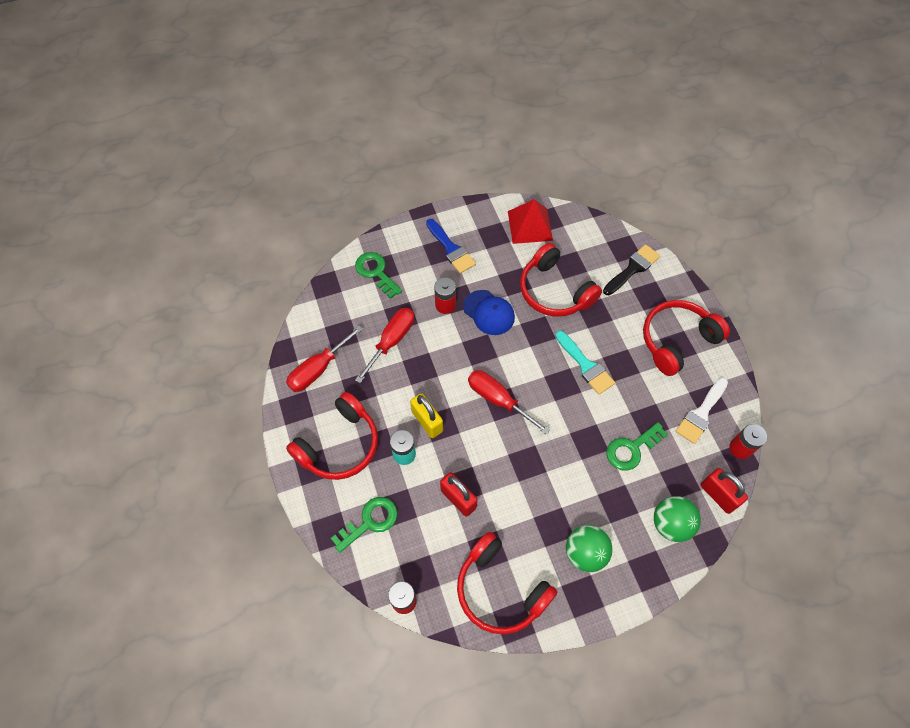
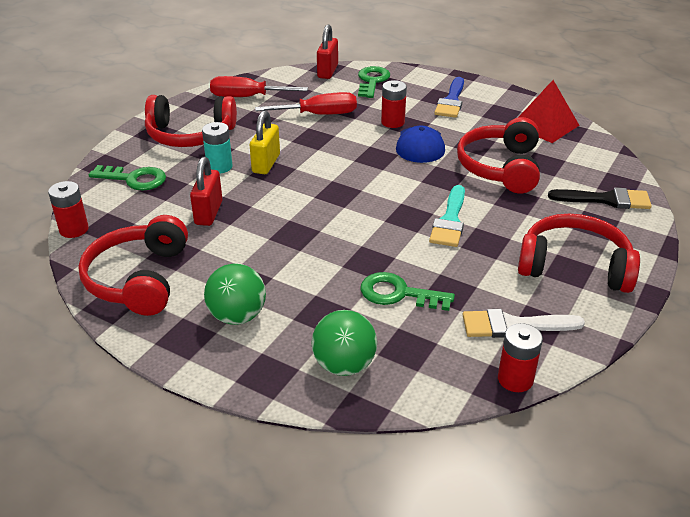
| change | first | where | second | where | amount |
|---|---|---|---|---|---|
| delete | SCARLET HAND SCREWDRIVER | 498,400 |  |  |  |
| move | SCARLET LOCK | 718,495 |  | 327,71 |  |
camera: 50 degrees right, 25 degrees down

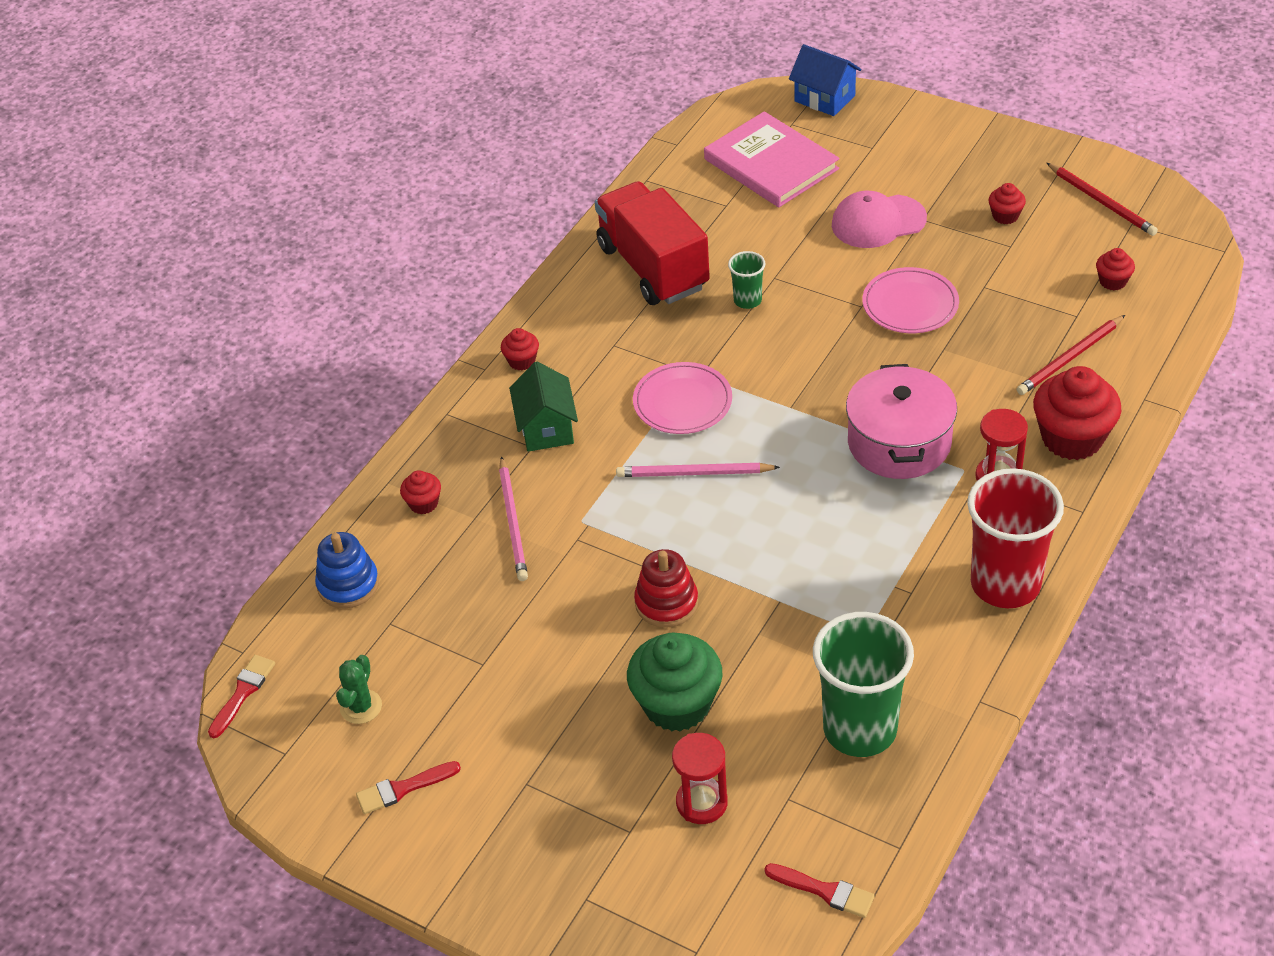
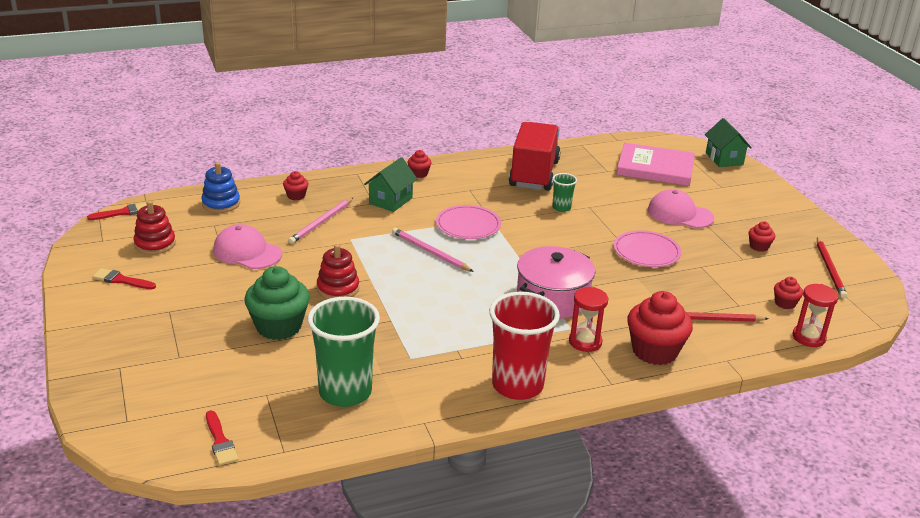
| change | first | where | second | where | amount |
|---|---|---|---|---|---|
| replace | EMERALD PRICKLY PLANT | 361,707 | SCARLET STACKING RINGS | 155,244 |  |
| move | SCARLET SANDGLASS | 701,802 |  | 808,337 |  |
| rotate | ROSE-PINK BOOK | 771,164 |  | 655,168 | 75 degrees counterclockwise |
| recolor | BLUE HOUSE | 824,98 | EMERALD HOUSE | 724,159 |  |
| insert |  |  | ROSE-PINK CAP | 247,252 |  |
camera: 35 degrees right, 15 degrees down

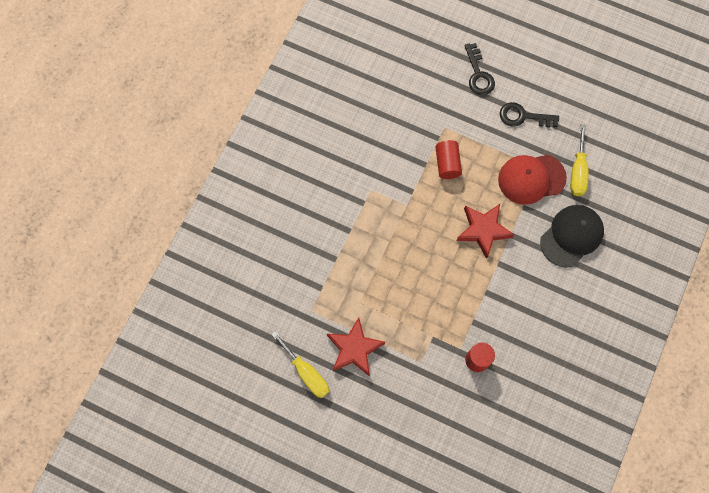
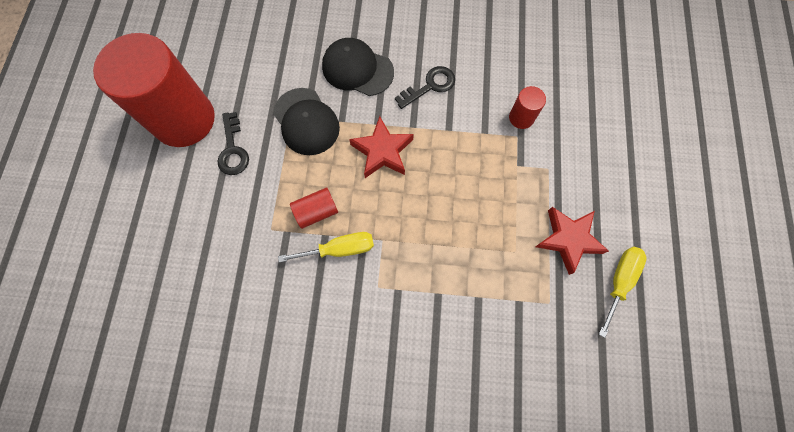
| change | first | where | second | where | amount |
|---|---|---|---|---|---|
| move | JET-BLACK LATCHKEY | 478,74 |  | 430,86 |  |
| recolor | SCARLET CAP | 531,179 | JET-BLACK CAP | 306,122 |  |
| move | YELLOW HAND SCREWDRIVER | 577,171 |  | 340,249 |  |
| insert |  |  | SCARLET CYLINDER SHAPE | 184,119 |  |
camera: 110 degrees left, 0 degrees up

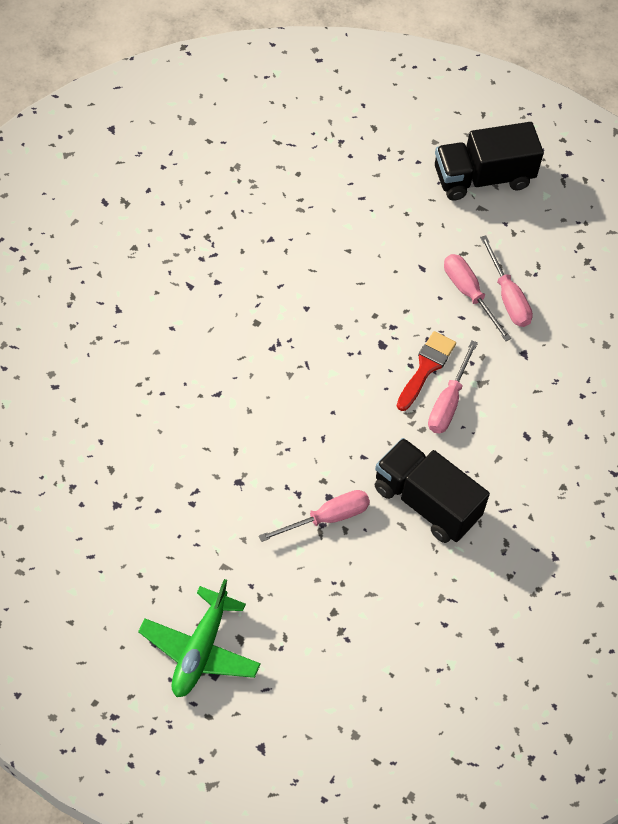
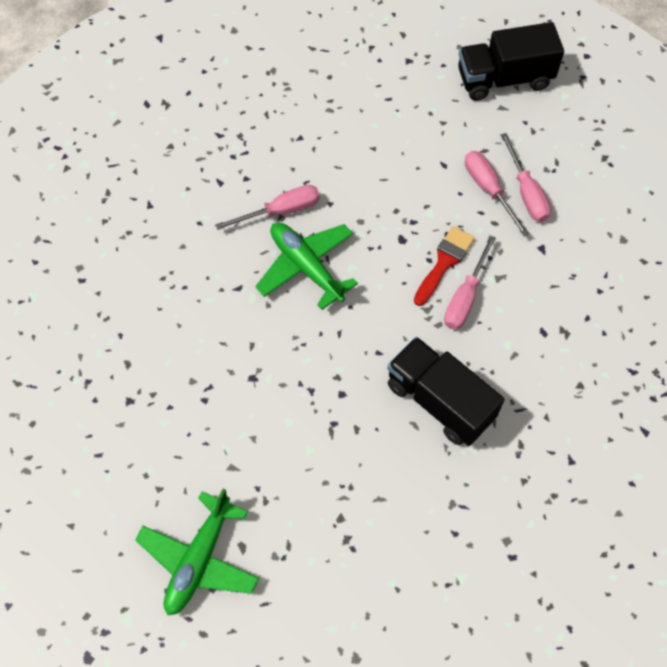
| change | first | where | second | where | amount |
|---|---|---|---|---|---|
| move | ROSE-PINK HAND SCREWDRIVER | 327,518 |  | 281,211 |  |
| insert |  |  | EMERALD PLANE | 306,267 |  |
camera: 10 degrees right, 5 degrees up

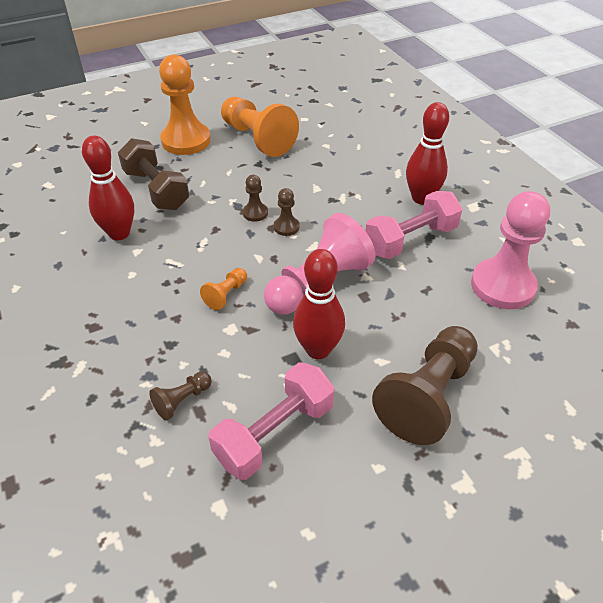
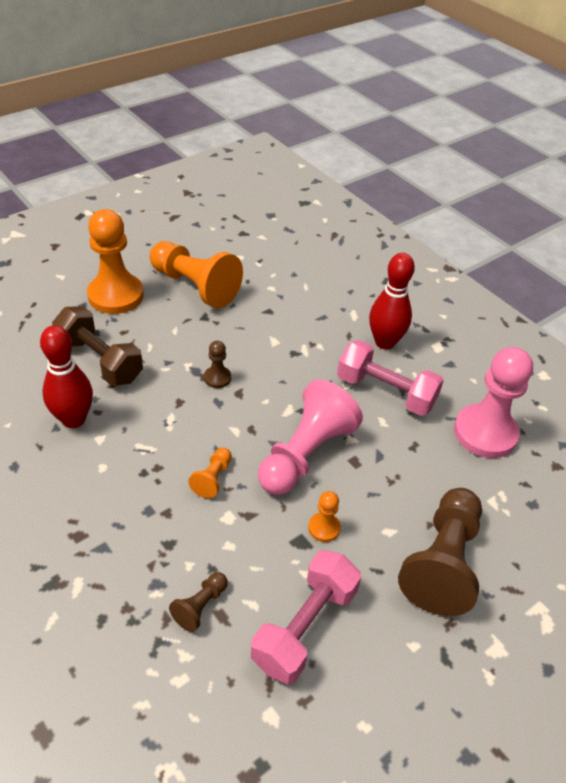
| change | first | where | second | where | amount |
|---|---|---|---|---|---|
| delete | DARK BROWN PAWN | 286,227 |  |  |  |
| replace | SCARLET BOWLING PIN | 318,349 | ORANGE-COLOURED PAWN | 324,528 |  |
| rotate | ROSE-PINK FREE WEIGHT | 411,240 |  | 385,392 | 75 degrees clockwise |
camera: 15 degrees left, 0 degrees up

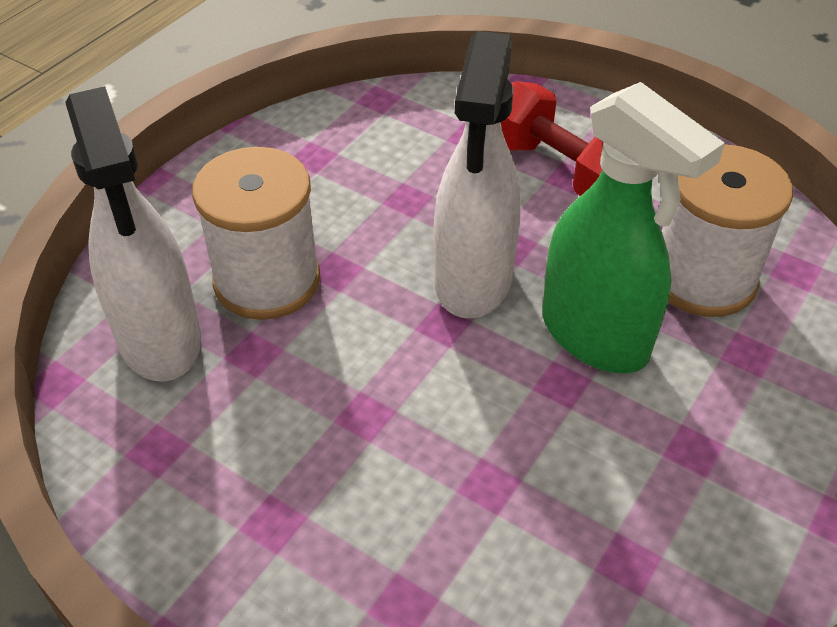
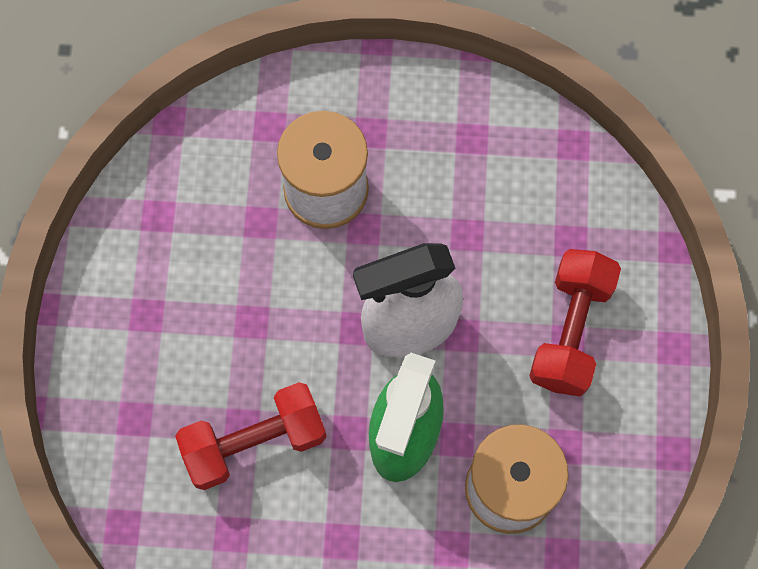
| change | first | where | second | where | amount |
|---|---|---|---|---|---|
| delete | PURE WHITE SPRAYER | 160,340 |  |  |  |
| insert |  |  | SCARLET FREE WEIGHT | 254,442 |  |
camera: 60 degrees right, 25 degrees up

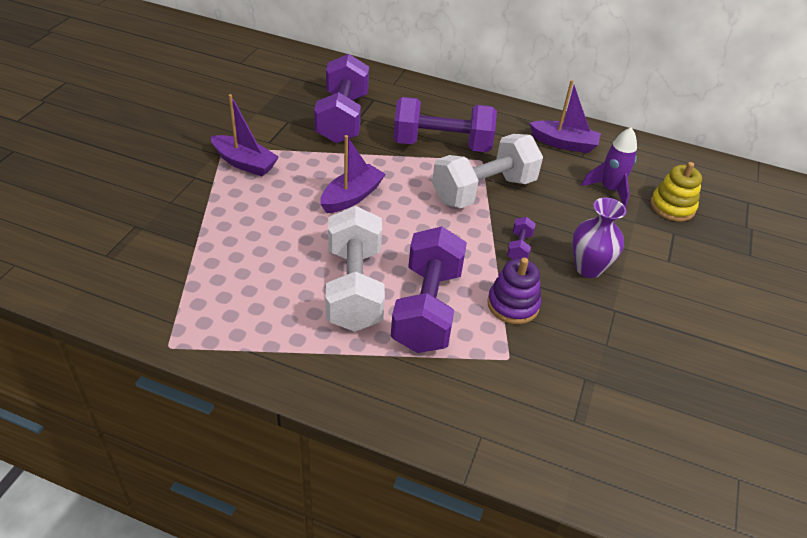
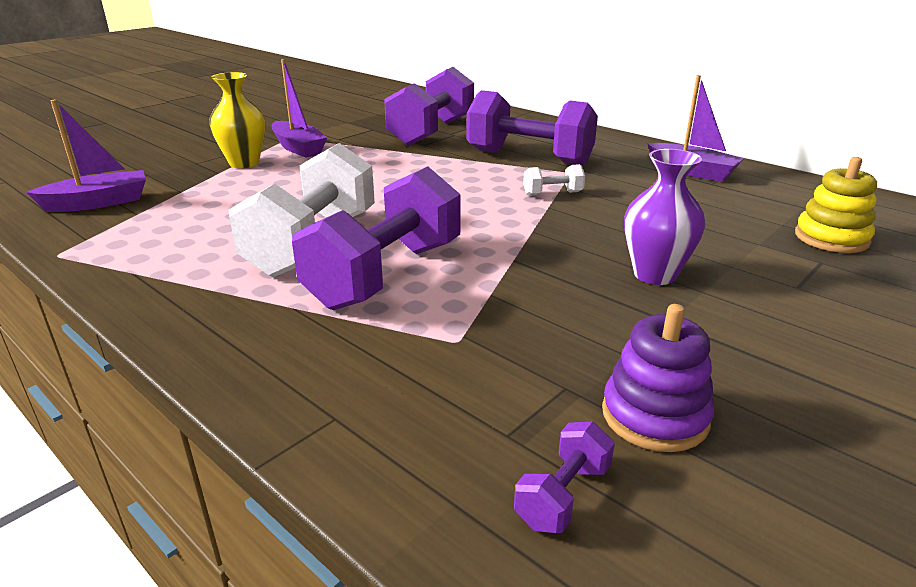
| change | first | where | second | where | amount |
|---|---|---|---|---|---|
| move | PURPLE TOY BOAT | 352,197 |  | 98,203 |  |
| resize | PURE WHITE FREE WEIGHT | 483,191 |  | 552,193 | x0.42 |
| move | PURPLE STACKING RINGS | 513,305 |  | 655,416 |  |
| move | PURPLE FREE WEIGHT | 519,247 |  | 563,495 |  |
| delete | PURPLE ROCKET | 609,189 |  |  |  |
| insert |  |  | YELLOW VASE | 244,163 |  |
camera: 25 degrees right, 15 degrees down

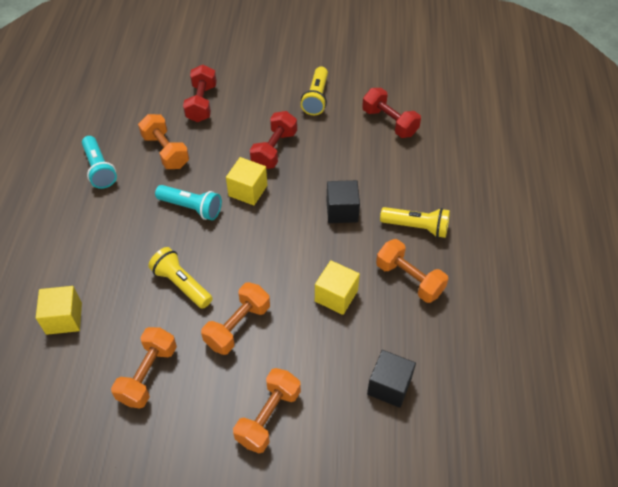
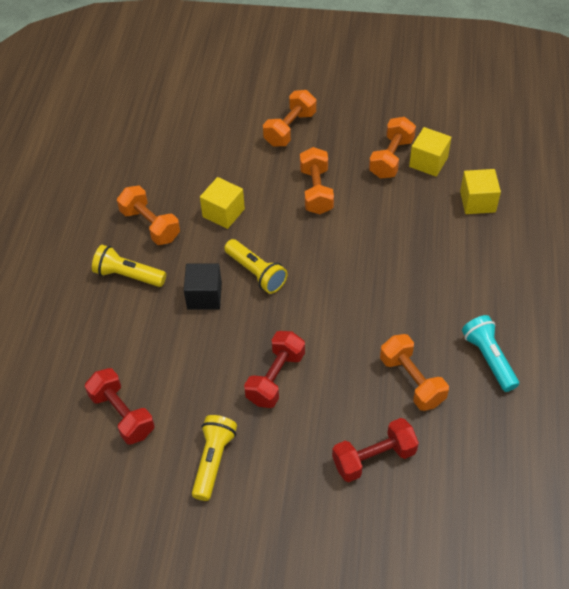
| change | first | where | second | where | amount |
|---|---|---|---|---|---|
| move | YELLOW TORCH | 181,284 |  | 256,273 |  |
| delete | TURQUOISE TORCH | 191,208 |  |  |  |
| rotate | SCARLET FREE WEIGHT | 202,103 |  | 374,458 | 60 degrees clockwise |
| rotate | ORANGE-COLOURED FREE WEIGHT | 237,326 |  | 316,191 | 45 degrees counterclockwise |
| move | YELLOW SOLID CUBE | 248,190 |  | 428,162 |  |
| delete | JET-BLACK SOLID CUBE | 389,386 |  |  |  |
camera: 175 degrees left, 0 degrees up

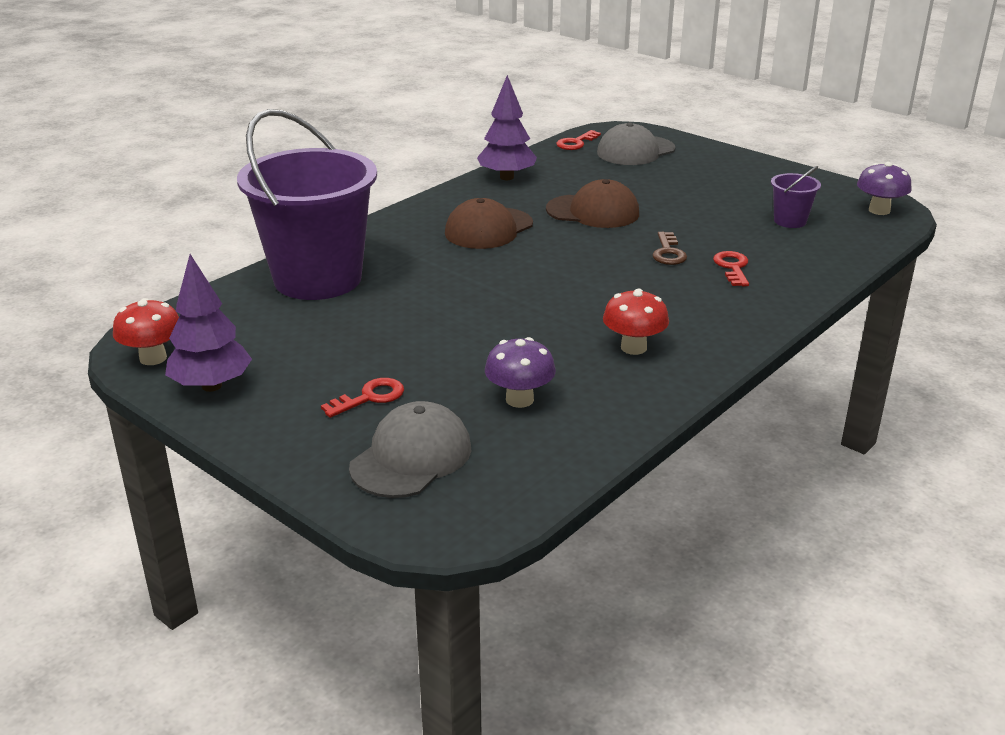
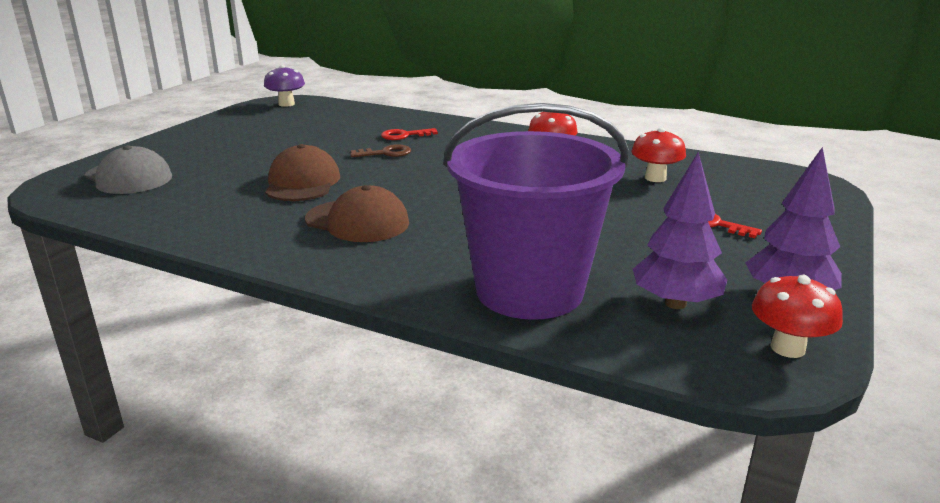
| change | first | where | second | where | amount |
|---|---|---|---|---|---|
| delete | ASH-GREY CAP | 411,457 |  |  |  |
| move | PURPLE FIR TREE | 507,177 |  | 675,303 |  |
| recolor | PURPLE TOADSTOOL | 519,399 | SCARLET TOADSTOOL | 655,178 |  |
| delete | SCARLET LATCHKEY | 576,143 |  |  |  |
| delete | PURPLE BUCKET | 790,221 |  |  |  |
camera: 105 degrees left, 5 degrees down

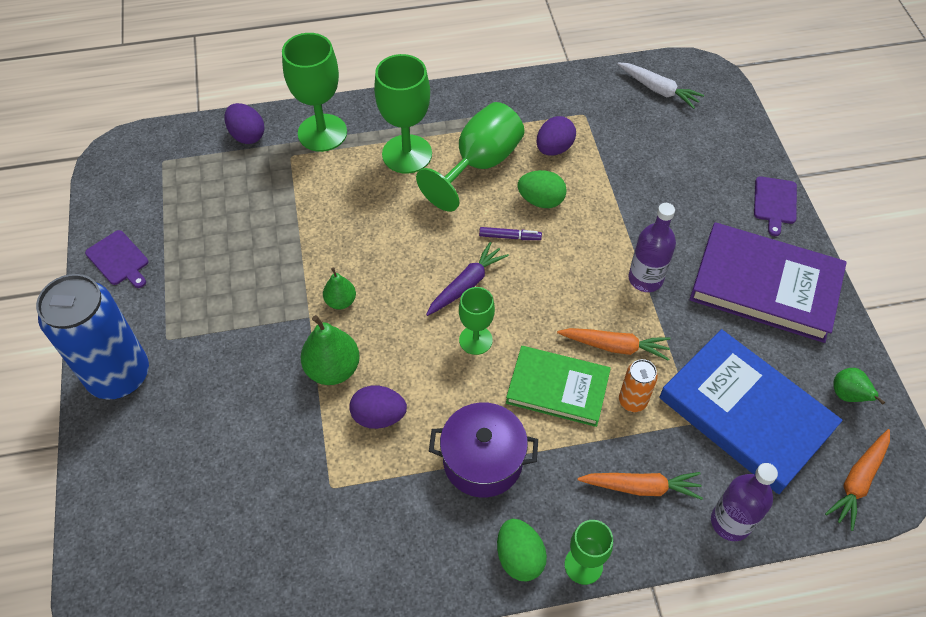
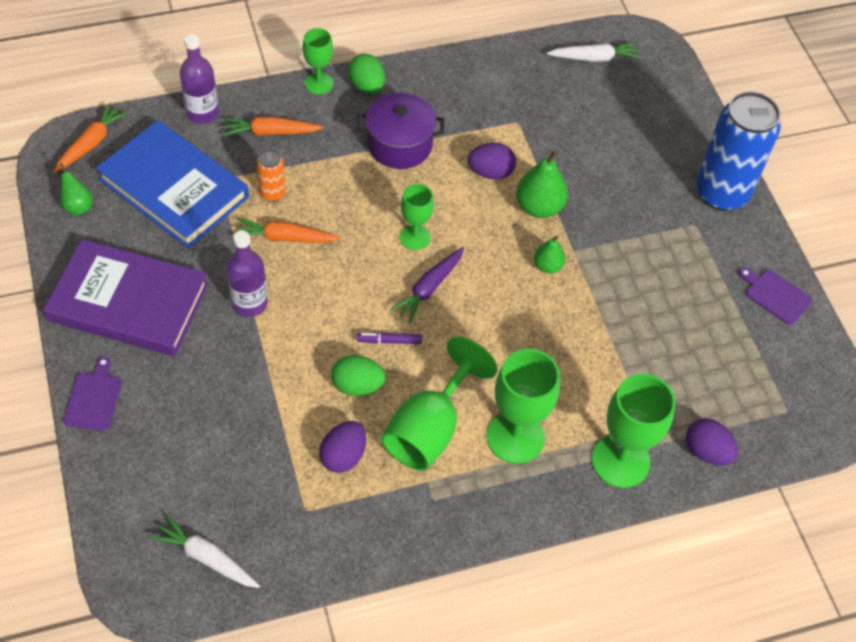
| change | first | where | second | where | amount |
|---|---|---|---|---|---|
| delete | EMERALD BOOK | 557,388 |  |  |  |
| insert |  |  | PURE WHITE ROOT VEGETABLE | 594,58 |  |
camera: 170 degrees right, 0 degrees up

